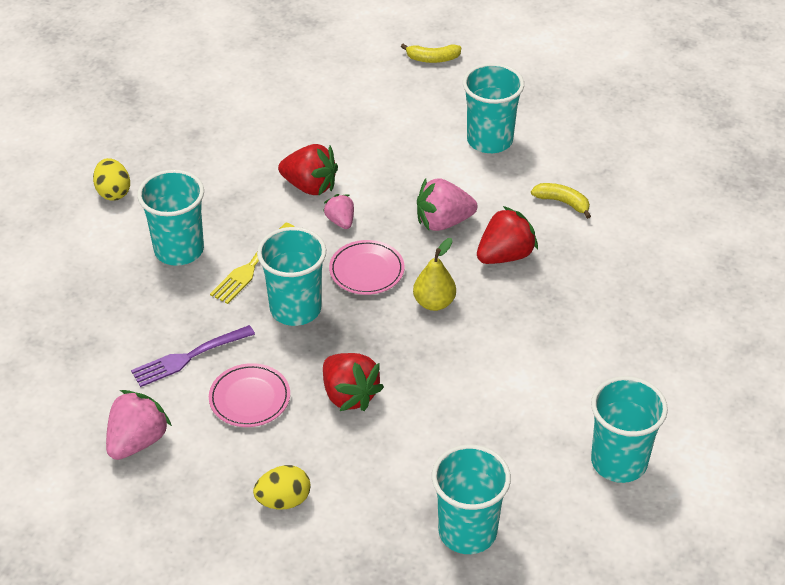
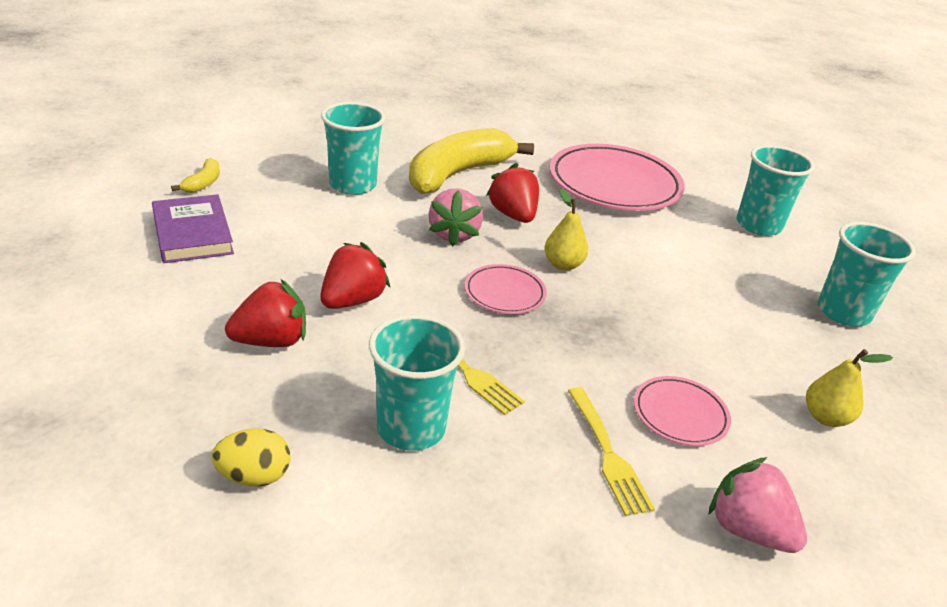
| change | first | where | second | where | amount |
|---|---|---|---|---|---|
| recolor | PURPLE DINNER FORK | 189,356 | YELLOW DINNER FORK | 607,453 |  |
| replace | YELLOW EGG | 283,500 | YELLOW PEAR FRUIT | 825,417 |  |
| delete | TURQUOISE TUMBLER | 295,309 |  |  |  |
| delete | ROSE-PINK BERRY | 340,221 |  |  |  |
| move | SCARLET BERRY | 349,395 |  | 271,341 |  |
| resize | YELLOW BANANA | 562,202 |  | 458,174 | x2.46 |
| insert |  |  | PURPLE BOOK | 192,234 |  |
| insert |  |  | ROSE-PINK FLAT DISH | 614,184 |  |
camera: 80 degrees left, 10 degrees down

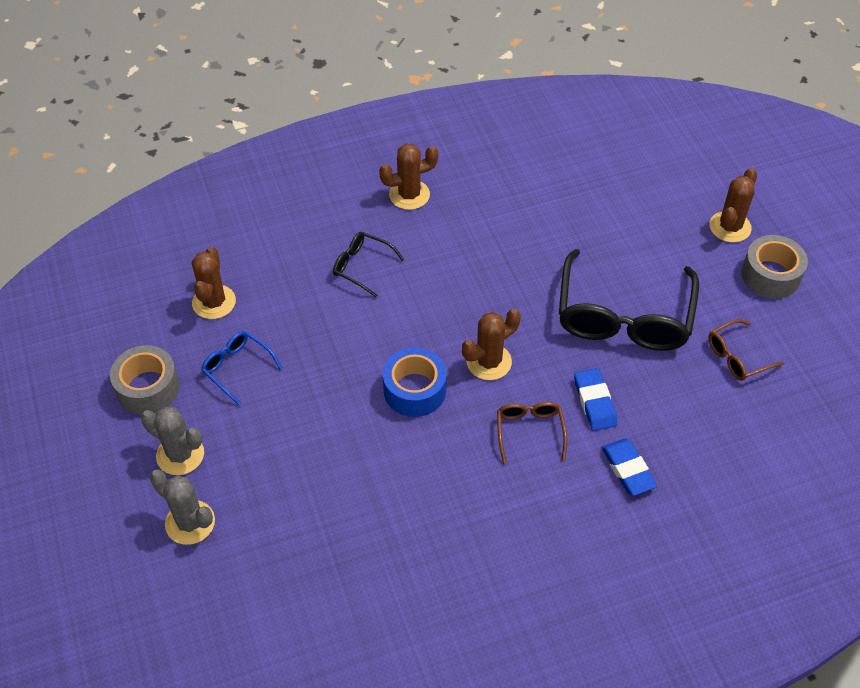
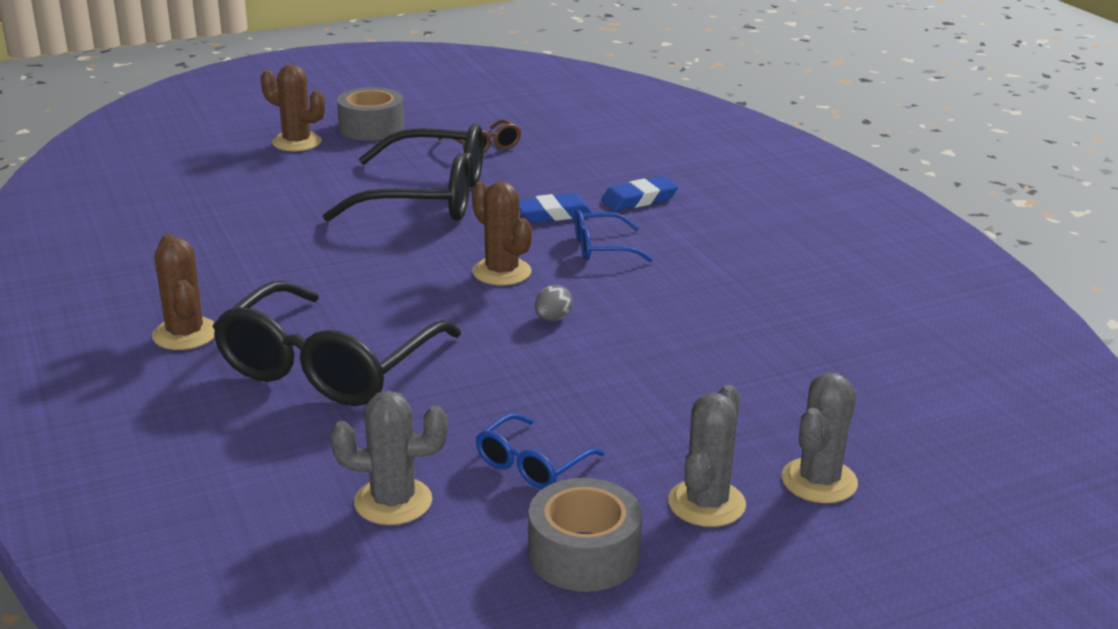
| change | first | where | second | where | amount |
|---|---|---|---|---|---|
| recolor | DARK BROWN PRICKLY PLANT | 214,302 | ASH-GREY PRICKLY PLANT | 393,501 |  |
| resize | JET-BLACK EYEGLASSES | 362,266 |  | 328,367 | x2.13 |
| replace | BLUE TAPE | 414,390 | ASH-GREY EGG | 552,319 |  |
| recolor | DARK BROWN EYEGLASSES | 529,431 | BLUE EYEGLASSES | 601,248 |  |
camera: 95 degrees left, 25 degrees down

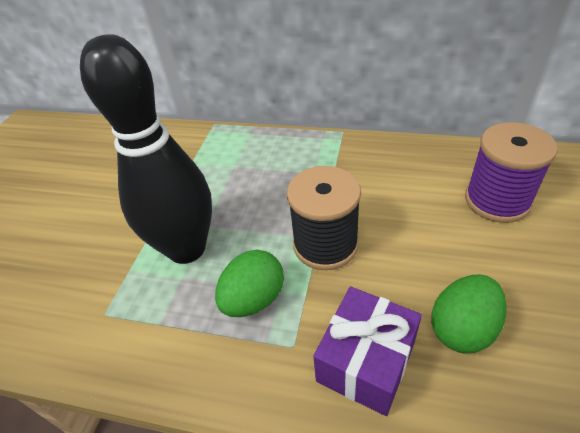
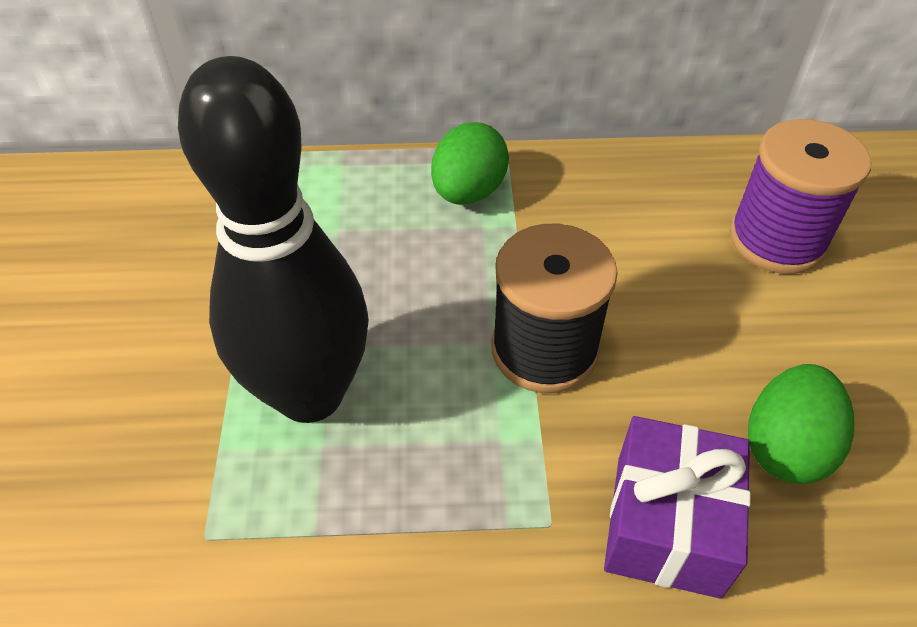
| change | first | where | second | where | amount |
|---|---|---|---|---|---|
| move | EMERALD EGG | 254,299 |  | 468,192 |  |
camera: 20 degrees left, 5 degrees up

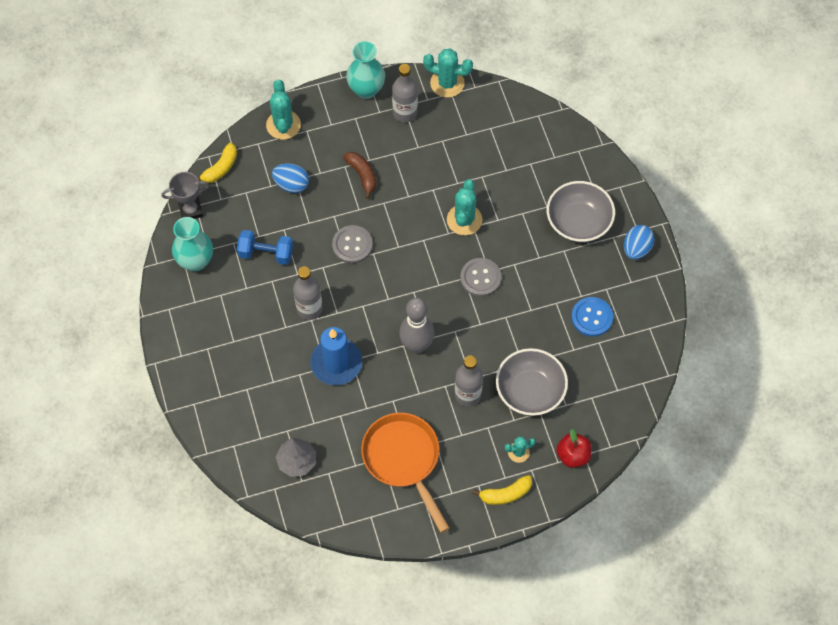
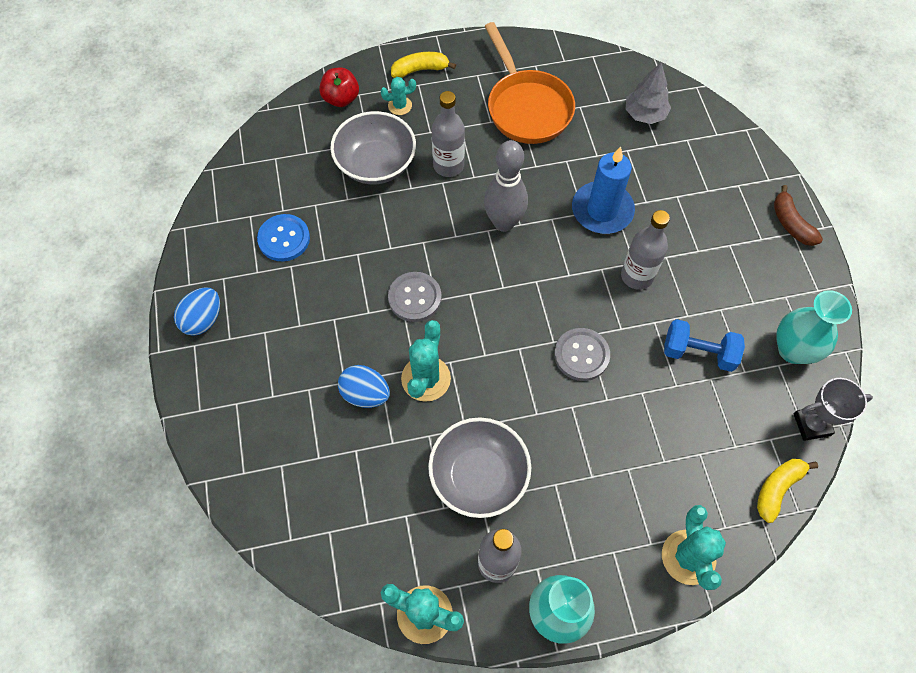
| change | first | where | second | where | amount |
|---|---|---|---|---|---|
| move | BLUE EGG | 291,185 |  | 365,394 |  |
| move | DARK BROWN BANANA | 362,175 |  | 791,223 |  |
| move | ASH-GREY DEEP DISH | 578,222 |  | 479,476 |  |
camera: 175 degrees left, 0 degrees up

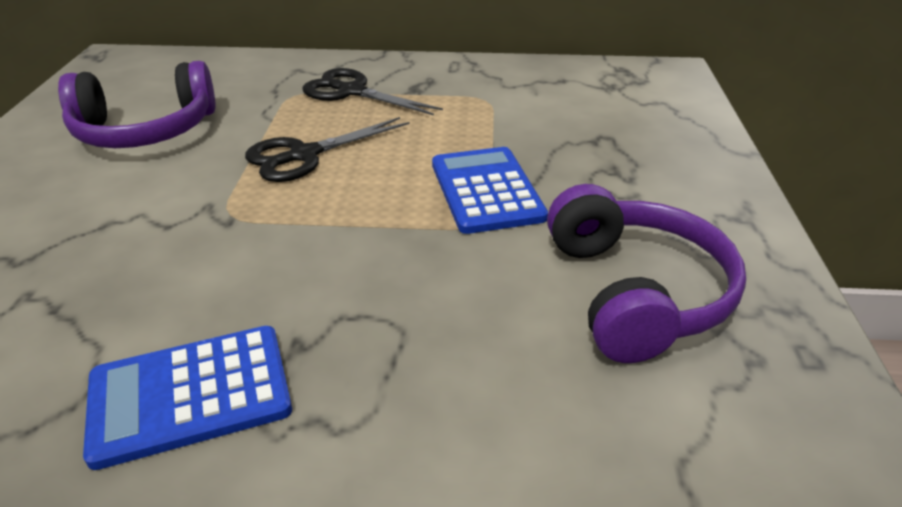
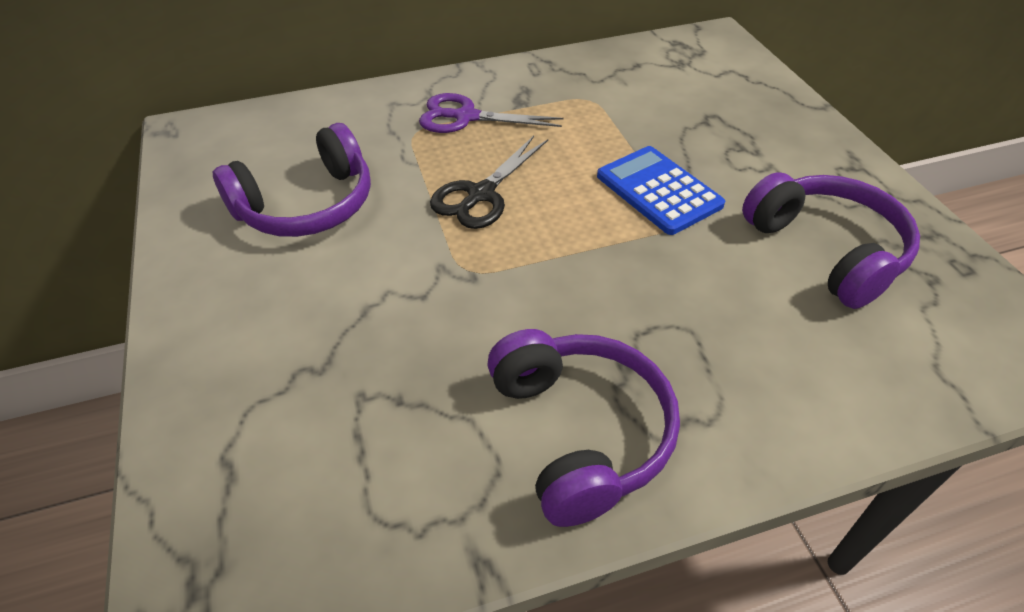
| change | first | where | second | where | amount |
|---|---|---|---|---|---|
| replace | BLUE POCKET CALCULATOR | 190,394 | PURPLE HEADPHONES | 580,432 |  |
| recolor | JET-BLACK SCISSORS | 352,92 | PURPLE SCISSORS | 466,117 |  |
camera: 20 degrees left, 10 degrees up

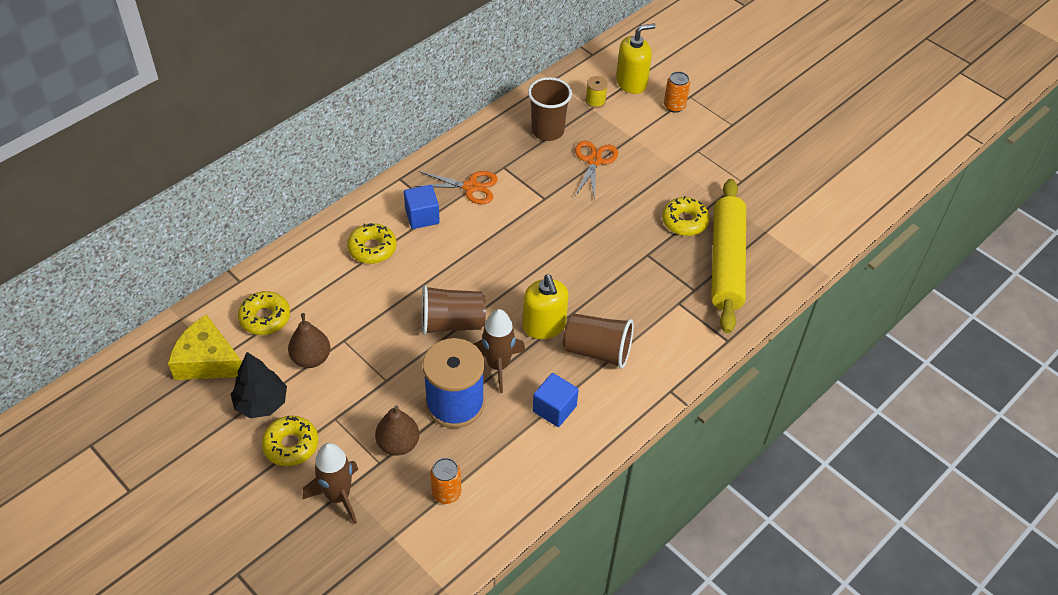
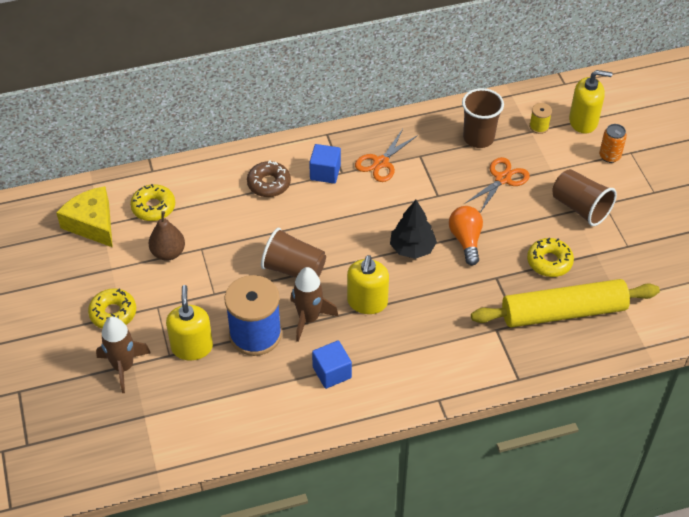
| change | first | where | second | where | amount |
|---|---|---|---|---|---|
| move | JET-BLACK FIR TREE | 261,403 |  | 412,248 |  |
| recolor | YELLOW GLAZED DONUT | 372,248 | DARK BROWN GLAZED DONUT | 269,184 |  |
| replace | DARK BROWN PEAR FRUIT | 398,444 | YELLOW PUMP BOTTLE | 192,347 |  |
| rotate | ORANGE-COLOURED SCISSORS | 470,187 |  | 381,162 | 90 degrees clockwise |
| delete | ORANGE-COLOURED TIN | 446,493 |  |  |  |
| move | DARK BROWN TUMBLER | 597,351 |  | 580,208 |  |
| rotate | YELLOW PASTRY ROLLER | 726,262 |  | 563,312 | 45 degrees clockwise |
| insert |  |  | ORANGE-COLOURED LIGHTBULB | 466,240 |  |
camera: 30 degrees right, 0 degrees up

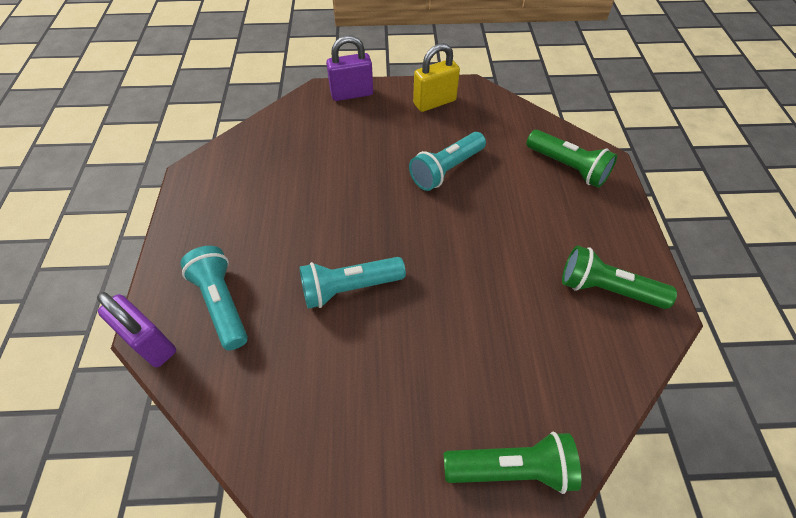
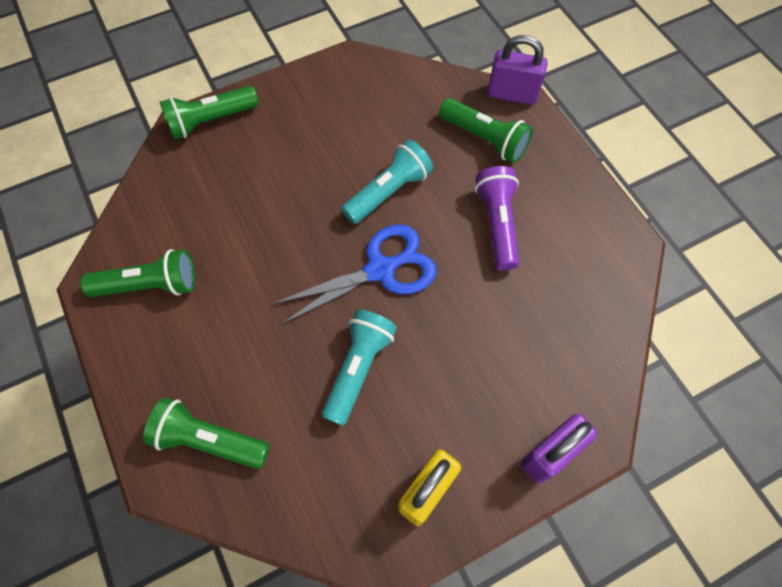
| change | first | where | second | where | amount |
|---|---|---|---|---|---|
| recolor | TURQUOISE TORCH | 222,303 | EMERALD TORCH | 485,139 |  |
| insert |  |  | BLUE SCISSORS | 380,270 |  |
| insert |  |  | PURPLE TORCH | 497,224 |  |
camera: 155 degrees right, 10 degrees up

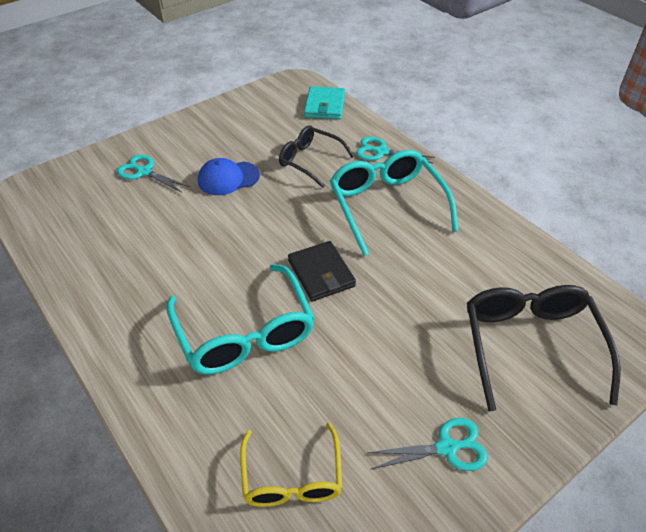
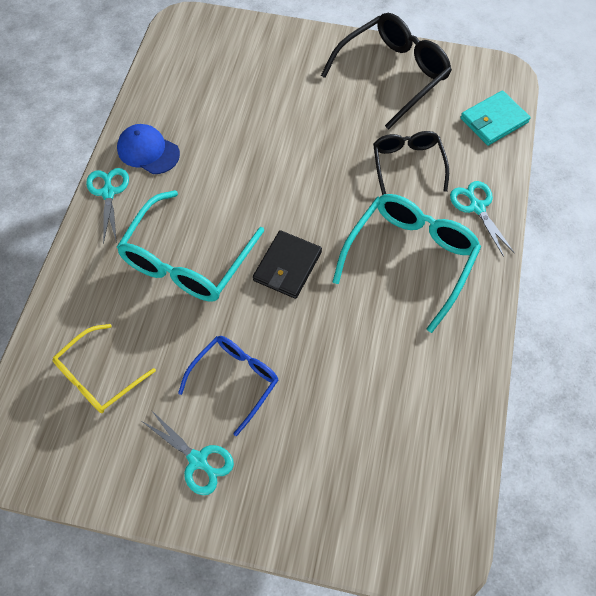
| change | first | where | second | where | amount |
|---|---|---|---|---|---|
| move | TURQUOISE SCISSORS | 144,172 |  | 108,193 |  |
| move | BLUE CAP | 228,178 |  | 148,151 |  |
| move | JET-BLACK EYEGLASSES | 530,346 |  | 392,74 |  |
| insert |  |  | BLUE EYEGLASSES | 235,380 |  |
camera: 50 degrees right, 15 degrees up

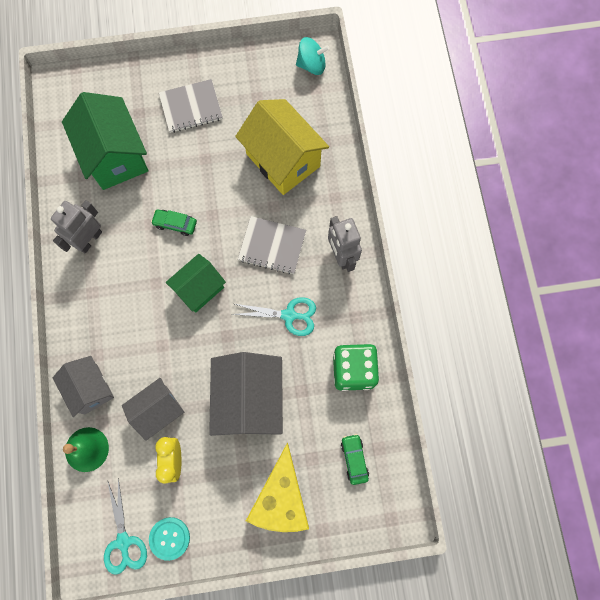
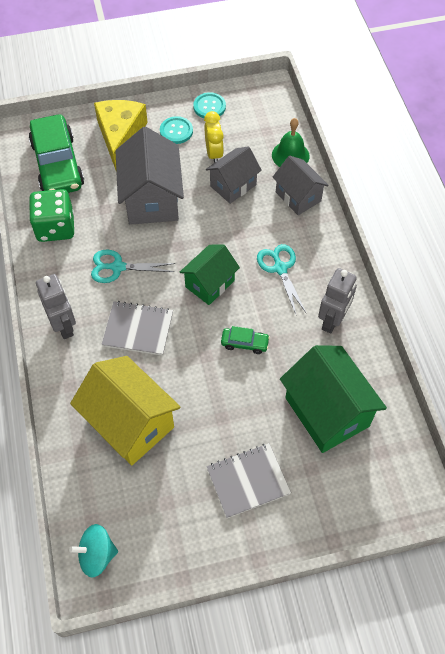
| change | first | where | second | where | amount |
|---|---|---|---|---|---|
| move | TURQUOISE SCISSORS | 123,541 |  | 280,268 |  |
| resize | EMERALD TOY CAR | 354,459 |  | 57,164 | x2.30 |
| insert |  |  | TURQUOISE BUTTON | 176,131 |  |
camera: 175 degrees right, 15 degrees down

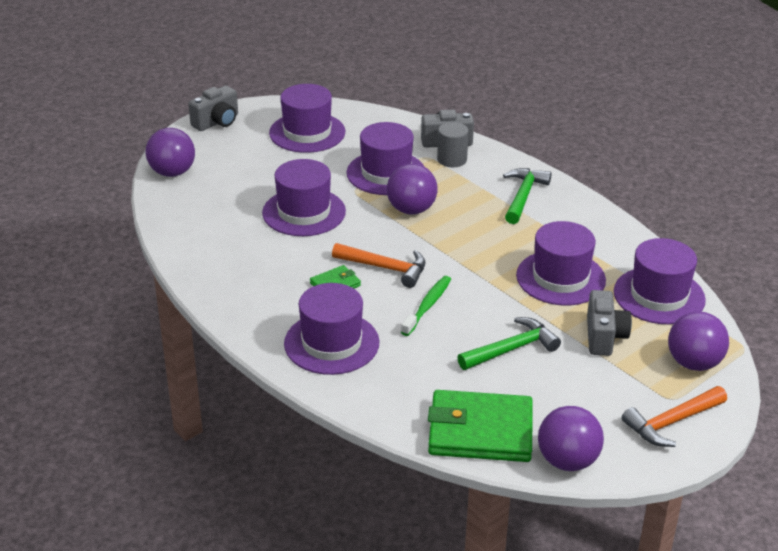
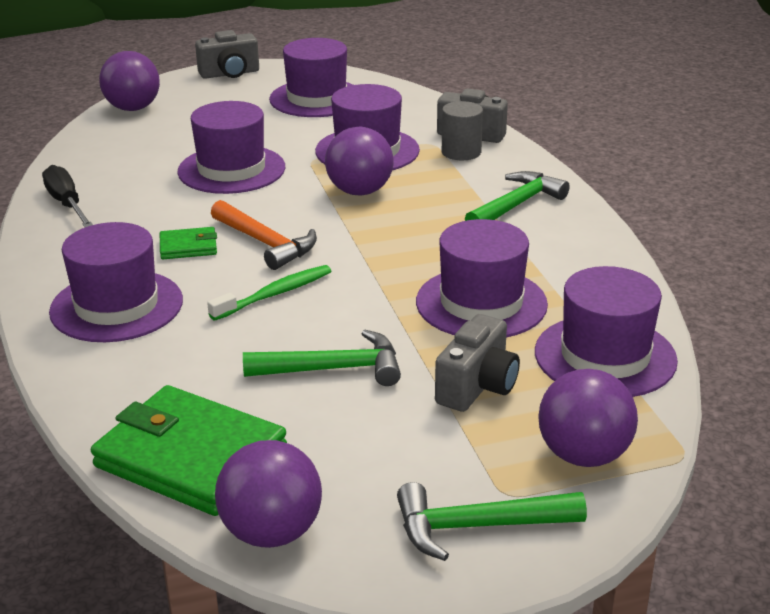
| change | first | where | second | where | amount |
|---|---|---|---|---|---|
| recolor | ORANGE-COLOURED HAMMER | 671,422 | EMERALD HAMMER | 477,526 |  |
| insert |  |  | JET-BLACK HAND SCREWDRIVER | 67,204 |  |
camera: 25 degrees right, 5 degrees down

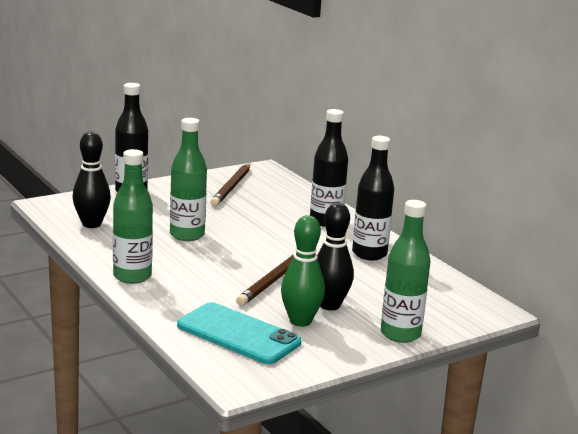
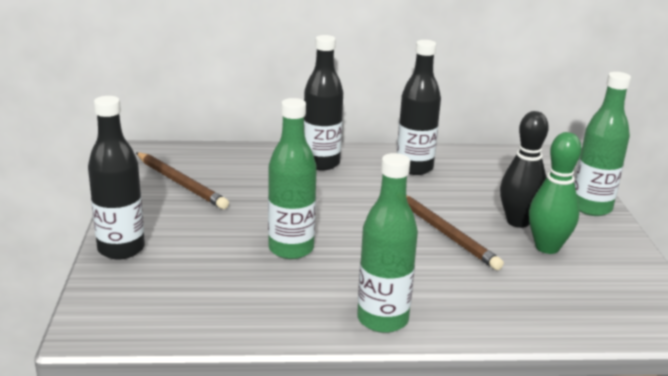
| change | first | where | second | where | amount |
|---|---|---|---|---|---|
| delete | JET-BLACK BOWLING PIN | 91,224 |  |  |  |
| delete | TURQUOISE MOBILE PHONE | 238,334 |  |  |  |
camera: 60 degrees left, 5 degrees up

